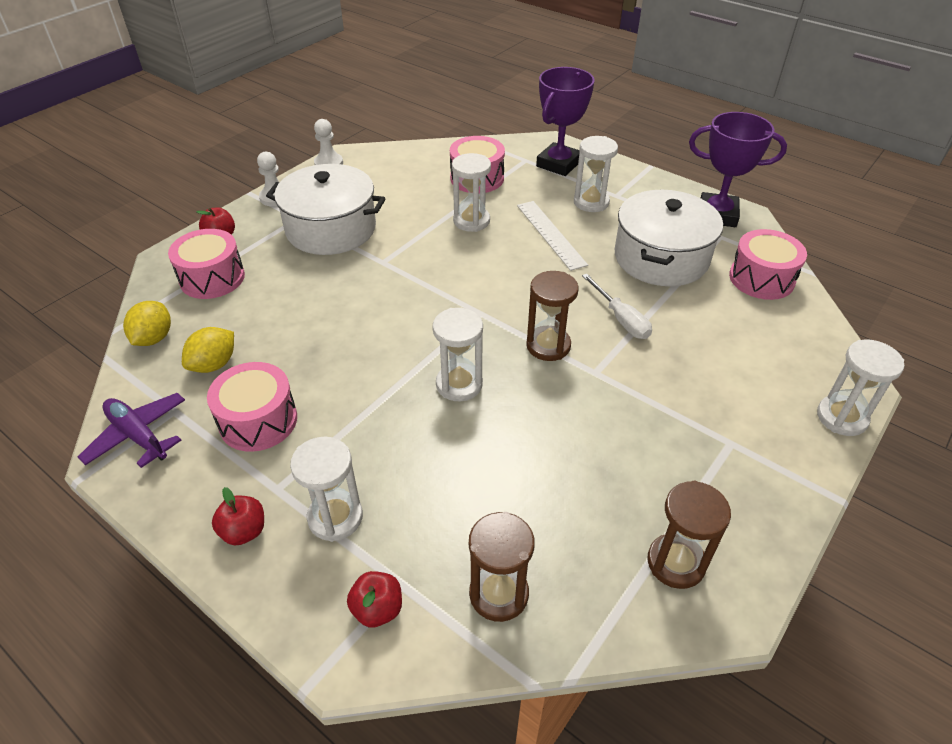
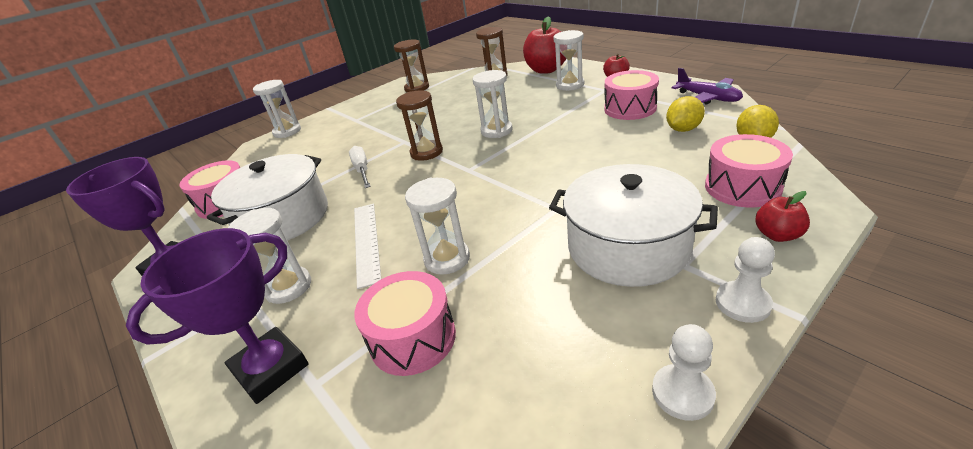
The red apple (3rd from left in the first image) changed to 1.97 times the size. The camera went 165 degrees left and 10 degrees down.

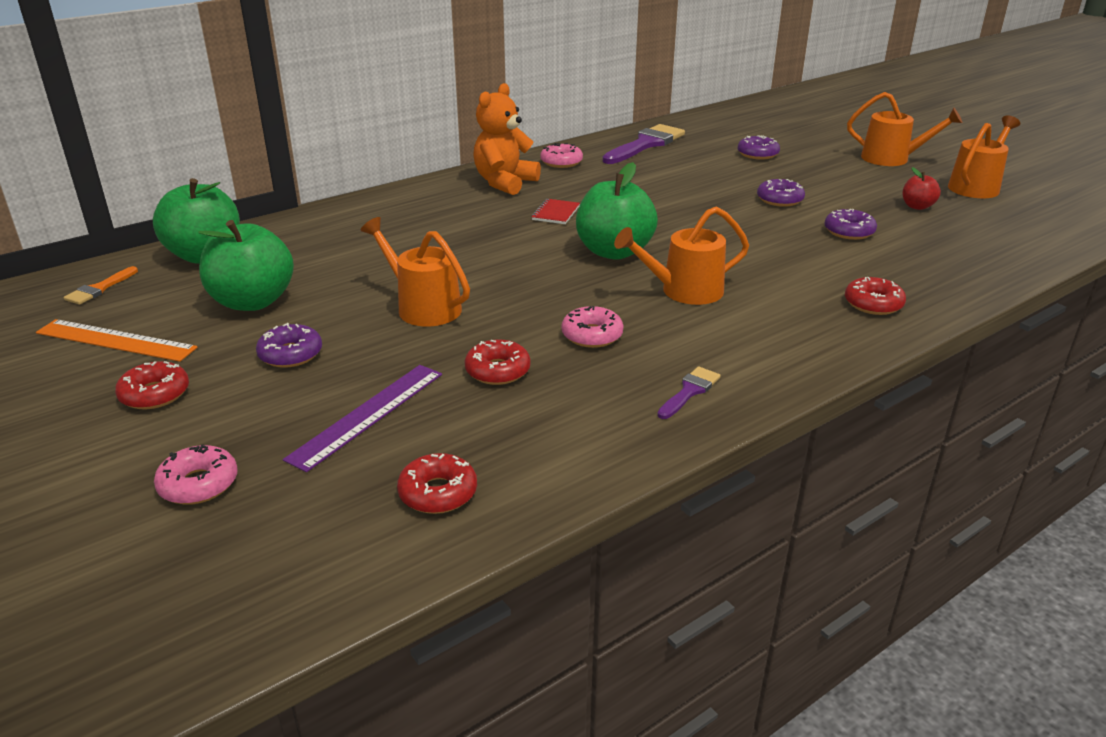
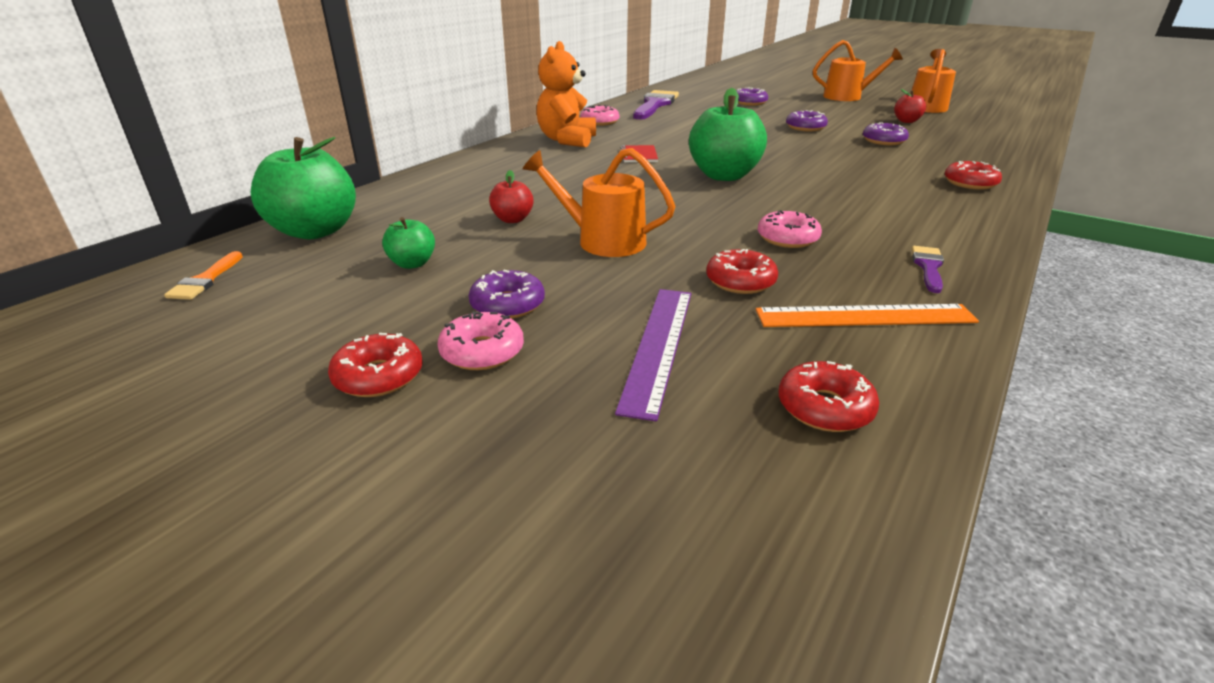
The orange ruler moved. The pink donut (1st from left) moved. The green apple (2nd from left) changed to 0.49 times the size. The orange watering can (2nd from left) disappeared. The red apple (1st from left) appeared. The camera went 20 degrees left and 0 degrees up.

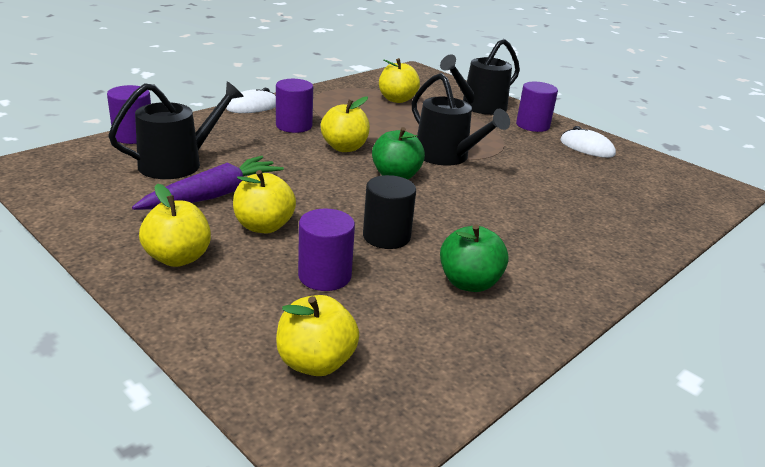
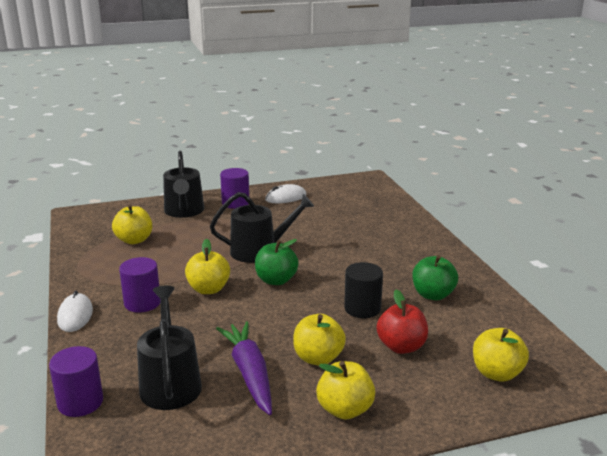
The purple cylinder (3rd from left) was replaced by the red apple. The camera went 60 degrees left and 5 degrees down.

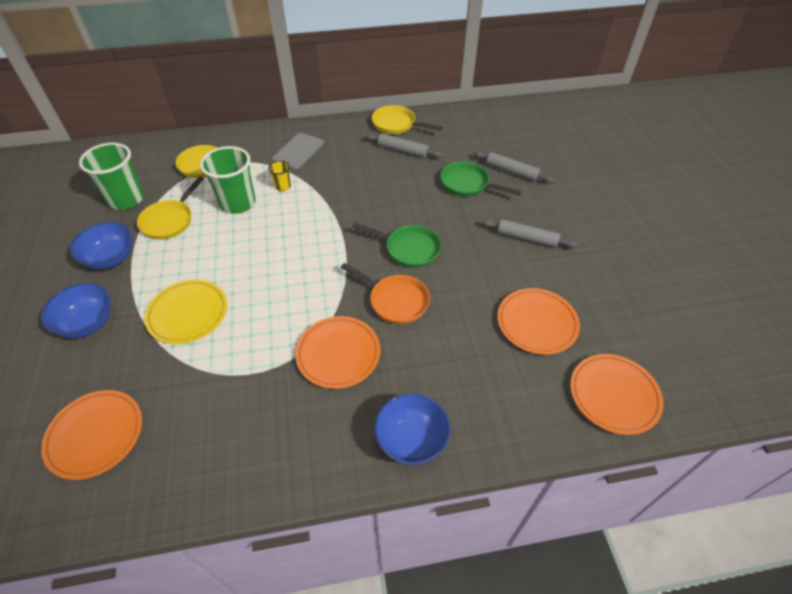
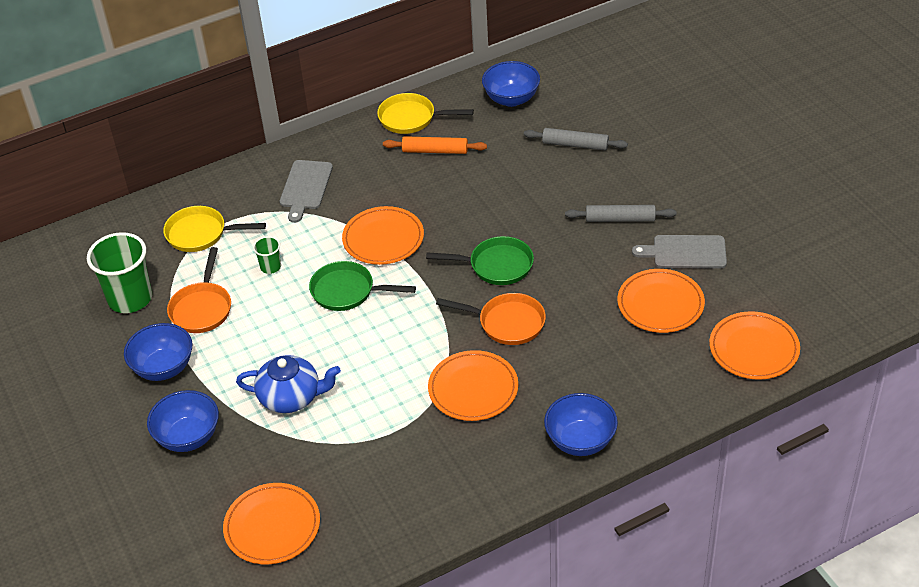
The yellow pan (1st from left) became the orange pan (1st from left). The yellow plate was replaced by the blue teapot. The green cup (2nd from left) changed to 0.47 times the size. The yellow cup disappeared. The grey rolling pin (1st from left) became the orange rolling pin. The green pan (2nd from left in the first image) moved. The orange plate (2nd from left) appeared. The blue bowl (3rd from left) appeared. The grey cutting board (2nd from left) appeared. The camera went 15 degrees left and 5 degrees down.

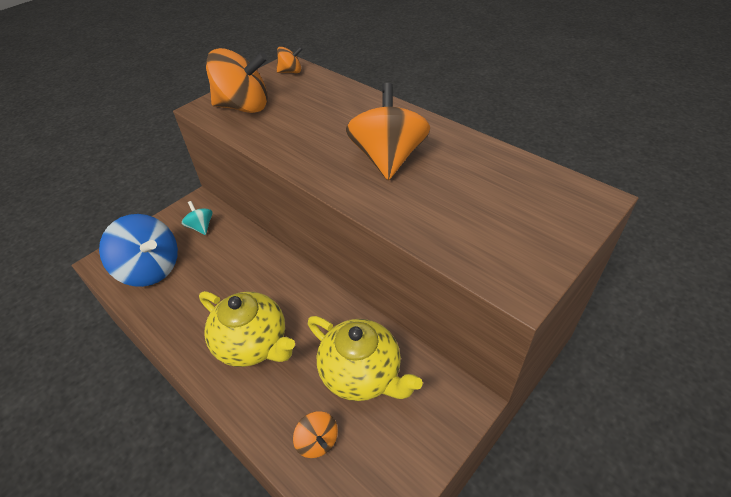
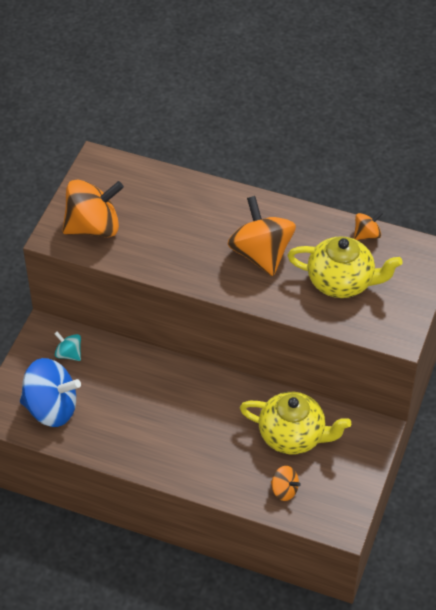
The yellow teapot (1st from left in the first image) moved. The orange spinning top (2nd from left in the first image) moved. The camera went 25 degrees left and 5 degrees up.

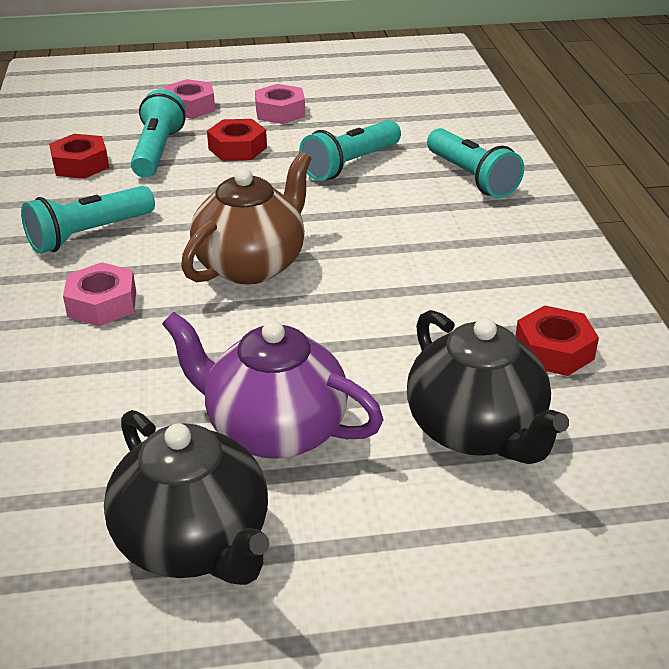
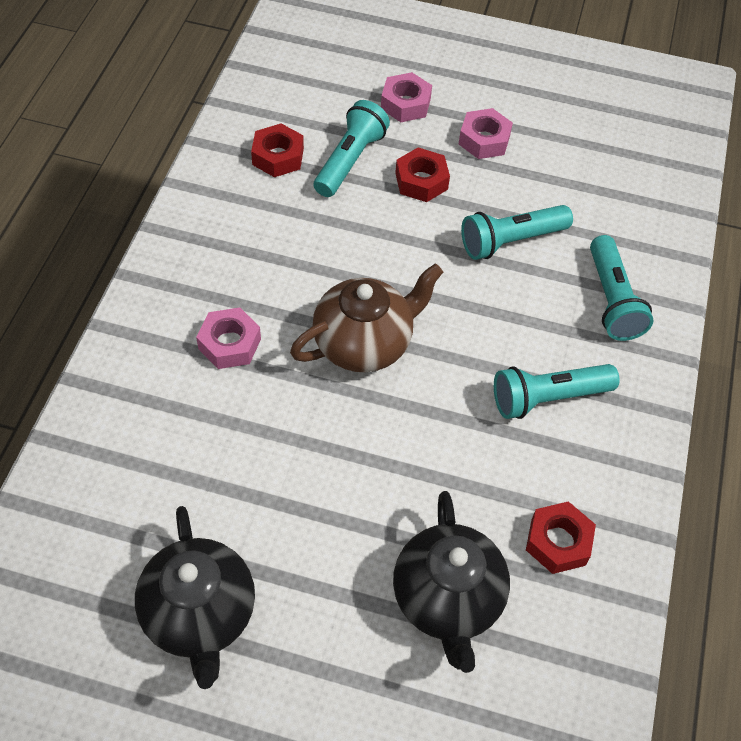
The turquoise flashlight (1st from left in the first image) moved. The purple teapot disappeared. The camera went 20 degrees right and 20 degrees up.

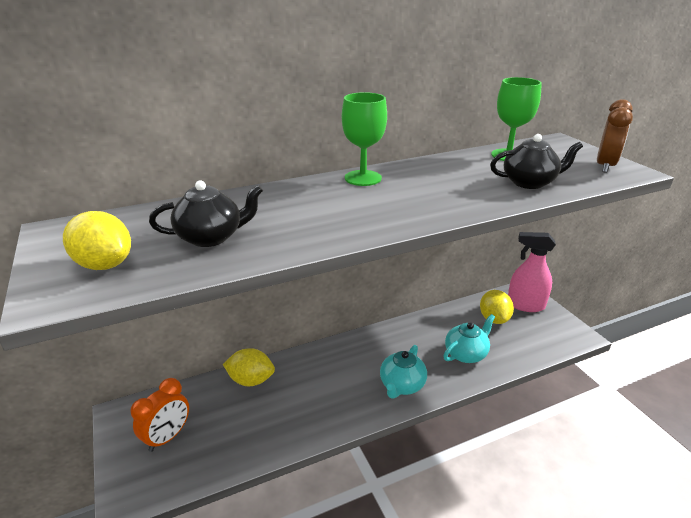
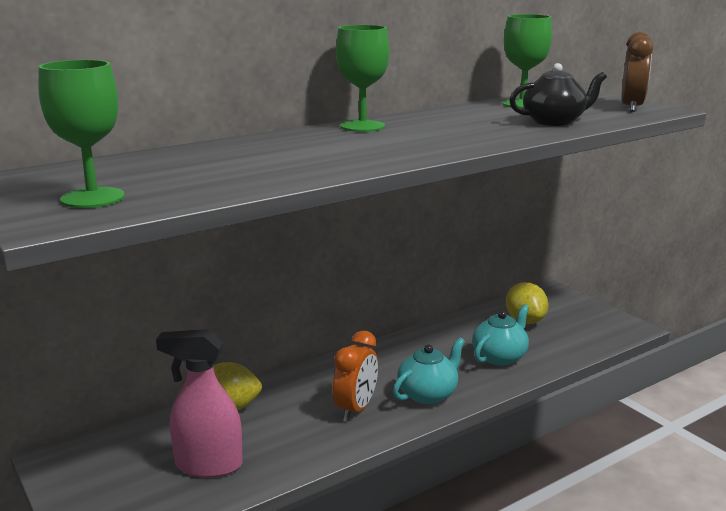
The yellow lemon (1st from left) was replaced by the green goblet (1st from left). The orange clock moved. The black teapot (1st from left) disappeared. The turquoise teapot (1st from left) turned 150 degrees counterclockwise. The pink spray bottle moved. The camera went 10 degrees left and 10 degrees down.

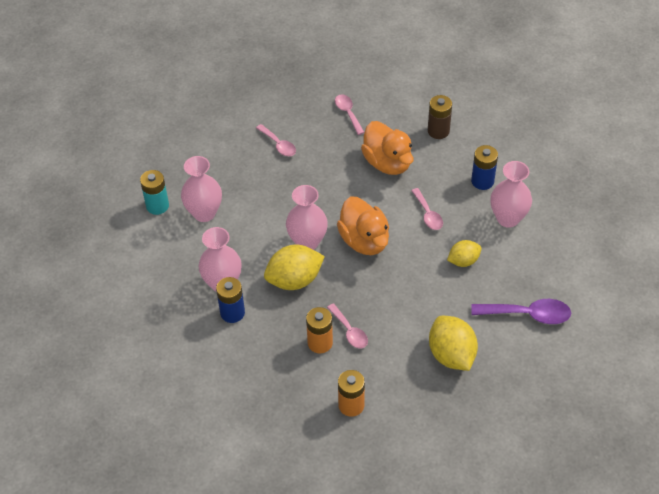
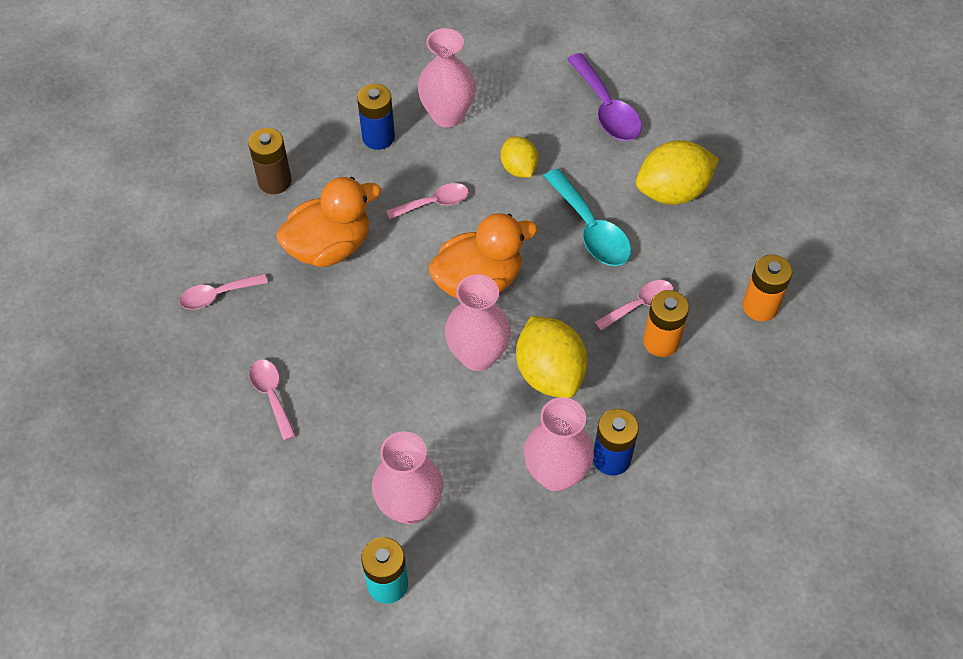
The pink spoon (1st from left in the first image) turned 75 degrees counterclockwise. The purple spoon turned 150 degrees clockwise. The turquoise spoon appeared. The camera went 90 degrees left and 5 degrees up.

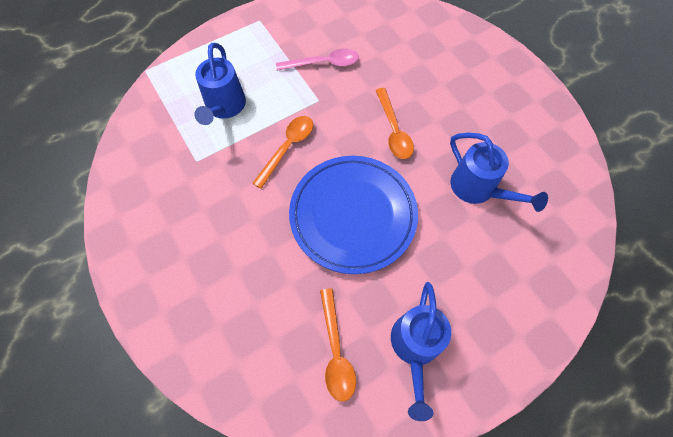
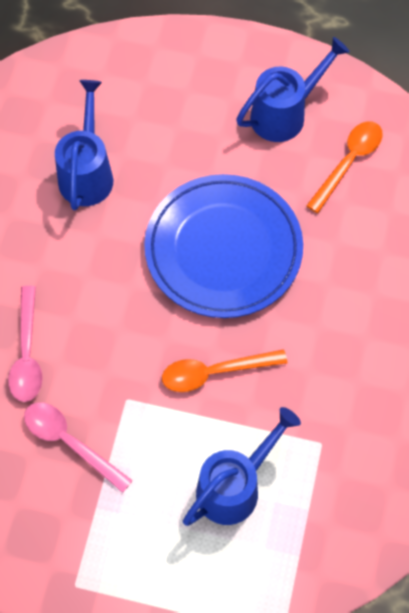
The orange spoon (3rd from left) disappeared. The pink spoon (1st from left) appeared. The camera went 135 degrees left and 0 degrees up.

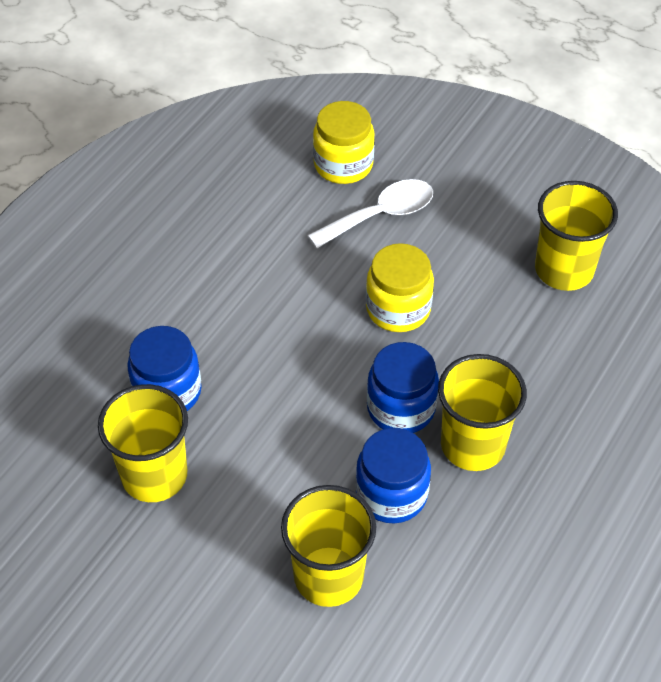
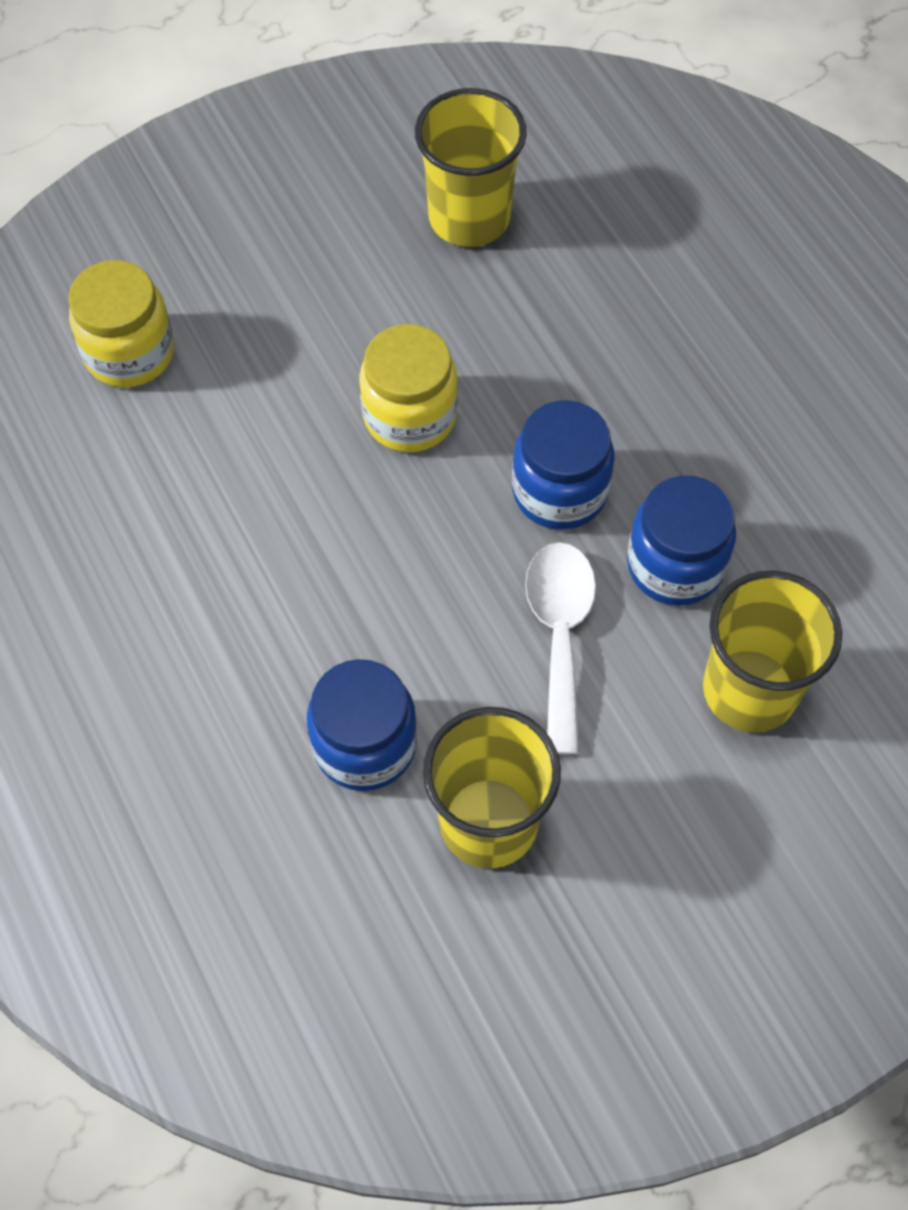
The white spoon moved. The yellow cup (3rd from left) disappeared. The camera went 60 degrees left and 10 degrees up.

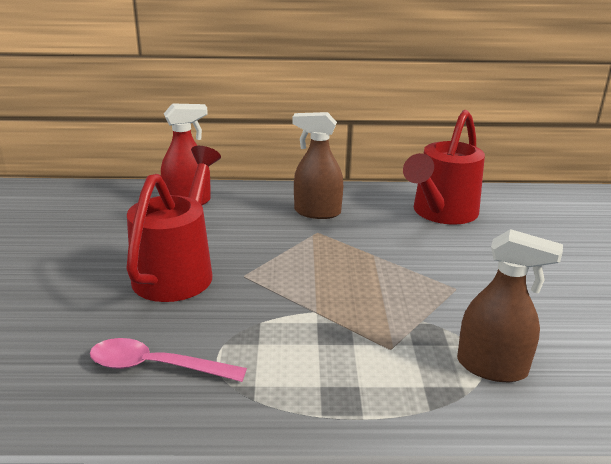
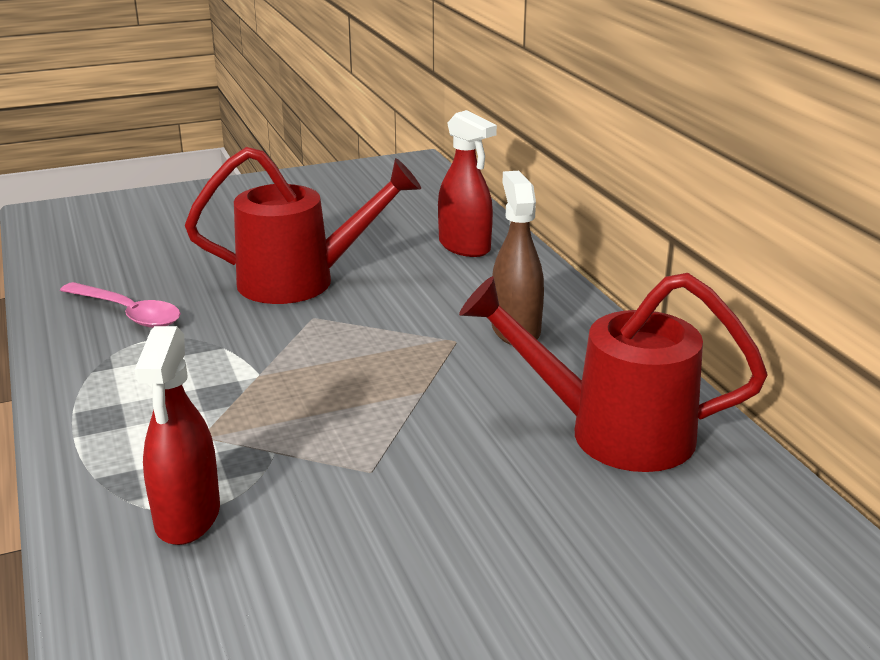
The pink spoon turned 135 degrees clockwise. The brown spray bottle (2nd from left) became the red spray bottle (1st from left). The camera went 70 degrees right and 0 degrees up.

